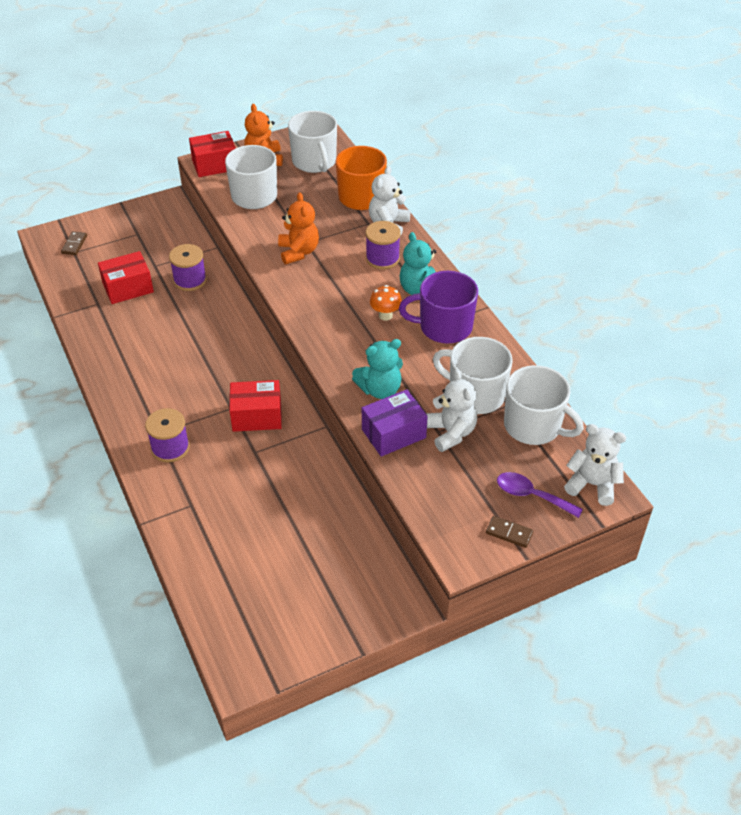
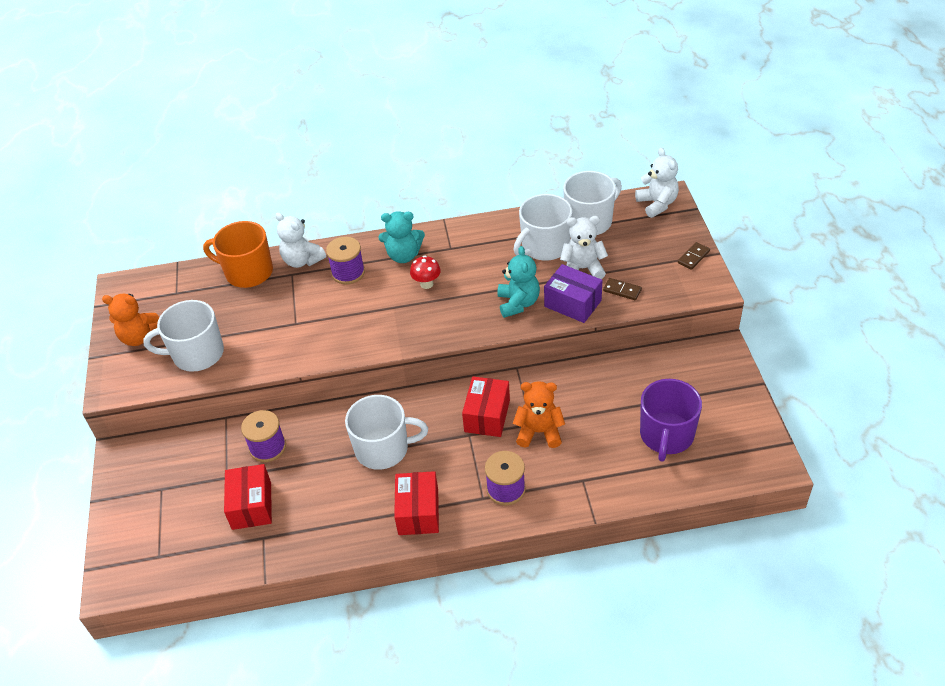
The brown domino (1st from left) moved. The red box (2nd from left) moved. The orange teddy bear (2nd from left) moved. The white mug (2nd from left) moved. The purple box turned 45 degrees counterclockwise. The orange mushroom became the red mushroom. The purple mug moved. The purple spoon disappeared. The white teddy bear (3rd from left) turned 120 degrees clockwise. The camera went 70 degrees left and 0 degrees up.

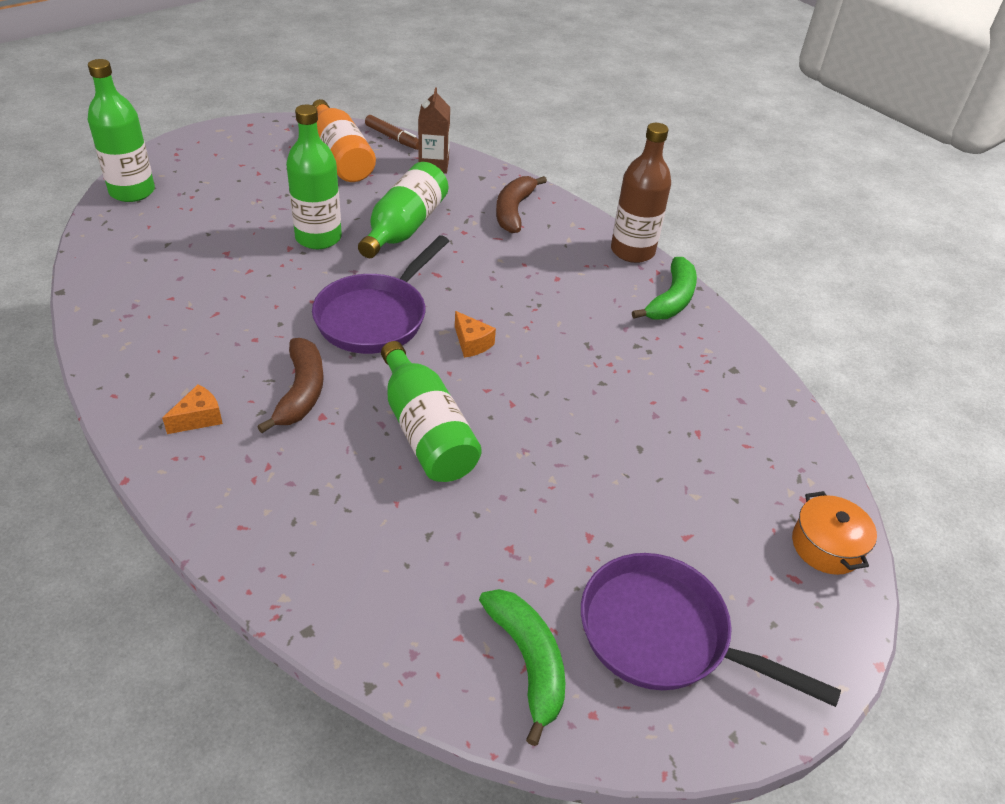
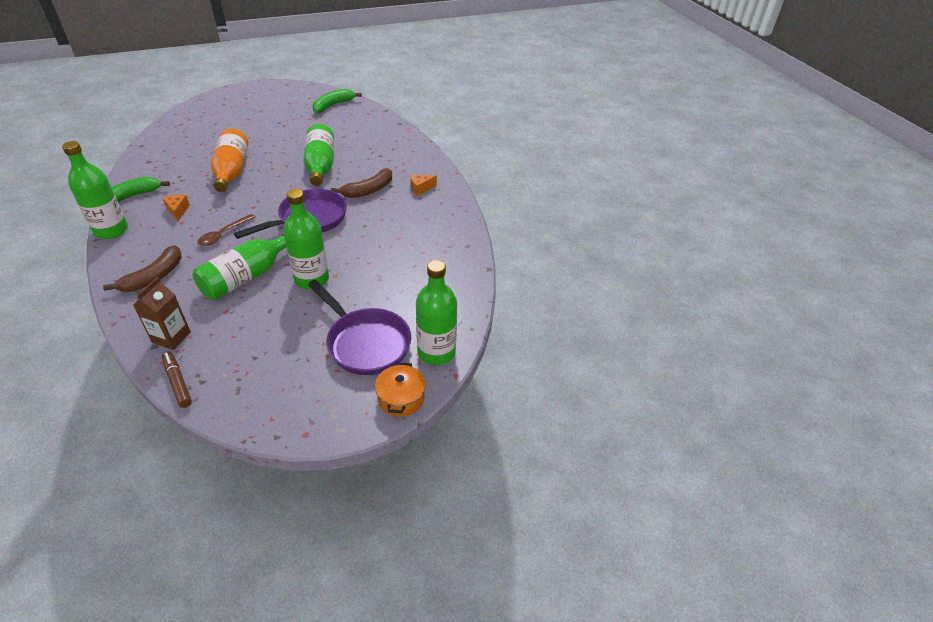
The brown banana (1st from left in the first image) turned 150 degrees counterclockwise. The orange bottle moved. The orange cheese (2nd from left in the first image) moved. The green banana (1st from left in the first image) turned 45 degrees clockwise. The purple pan (2nd from left) moved. The brown bottle became the green bottle (1st from left). The orange pot moved. The brown spoon appeared. The camera went 160 degrees left and 0 degrees up.

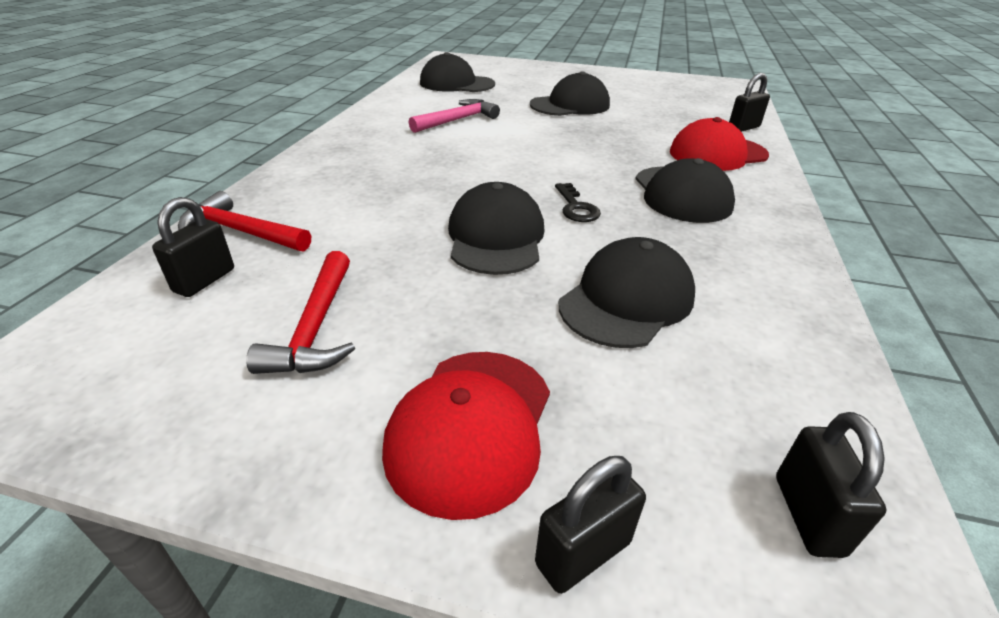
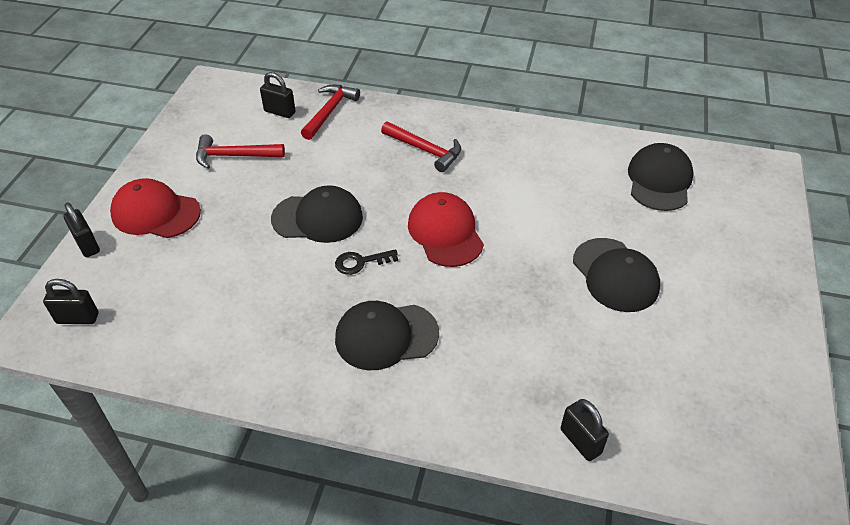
The pink hammer disappeared. The black cap (4th from left) disappeared. The red cap (2nd from left) moved. The red hammer (3rd from left) appeared. The camera went 90 degrees right and 10 degrees up.

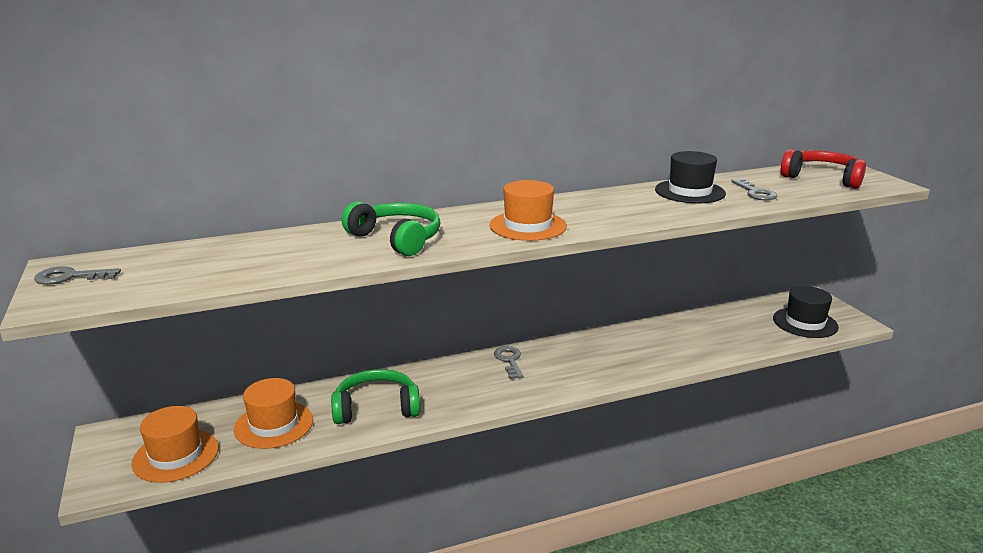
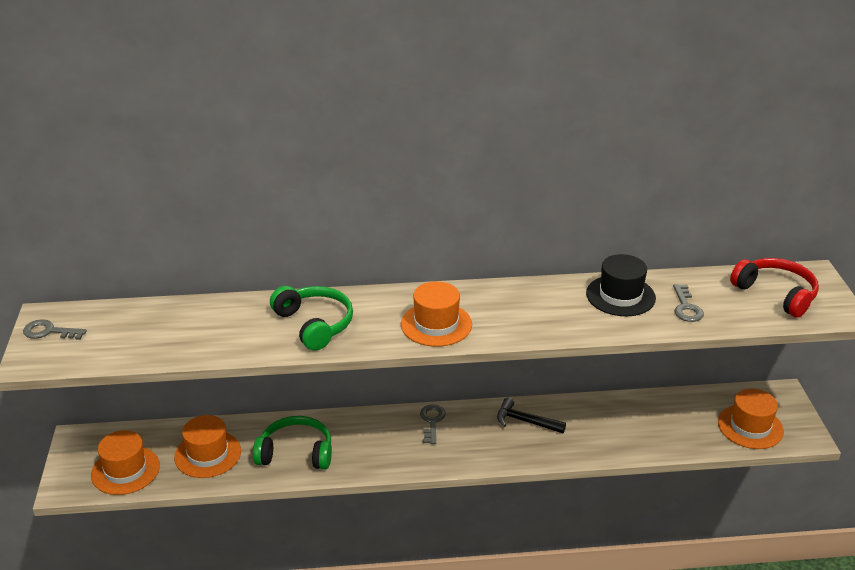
The black hat (2nd from left) became the orange hat (4th from left). The black hammer appeared. The camera went 15 degrees right and 10 degrees up.

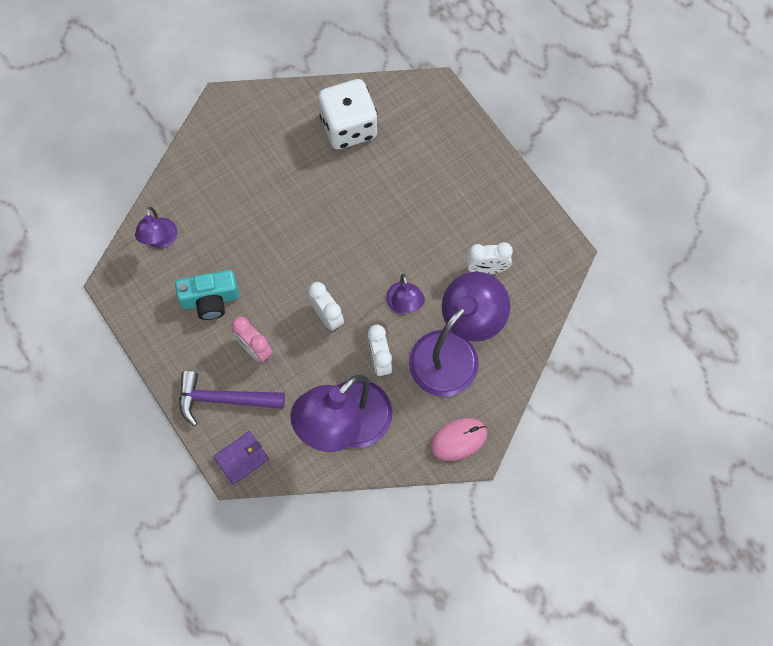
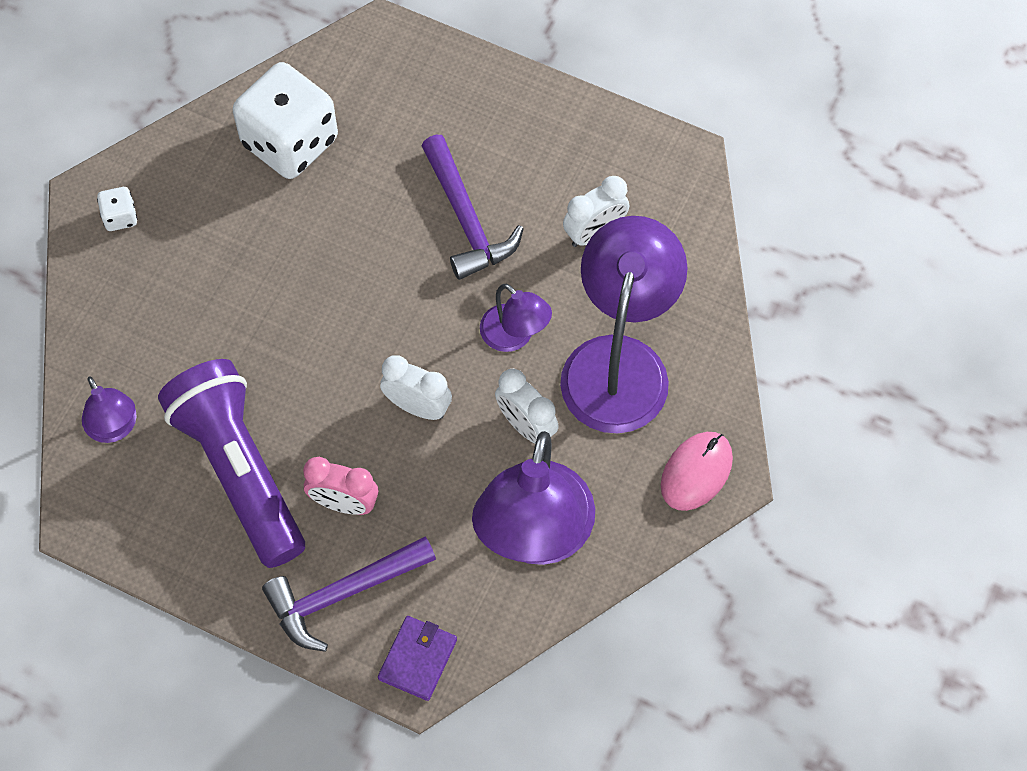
The turquoise camera was replaced by the purple flashlight. The white dice (1st from left) appeared. The purple hammer (2nd from left) appeared. The camera went 30 degrees left and 5 degrees down.

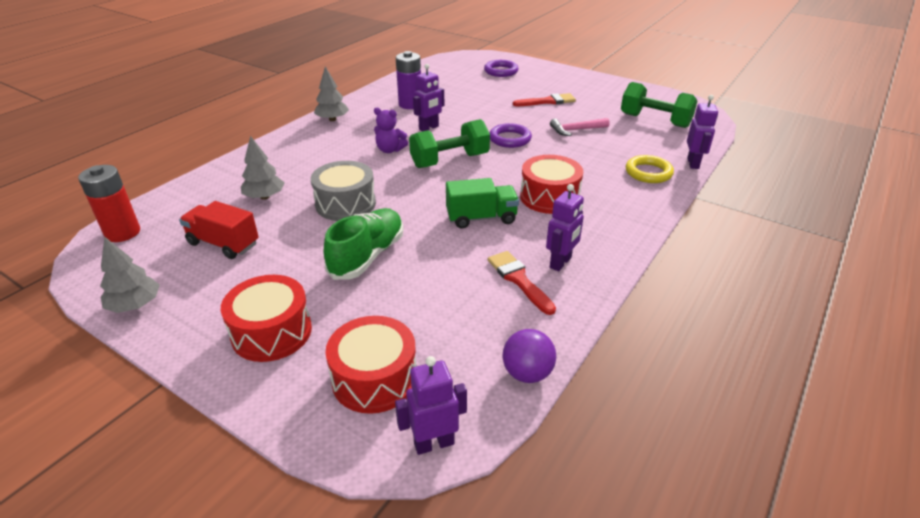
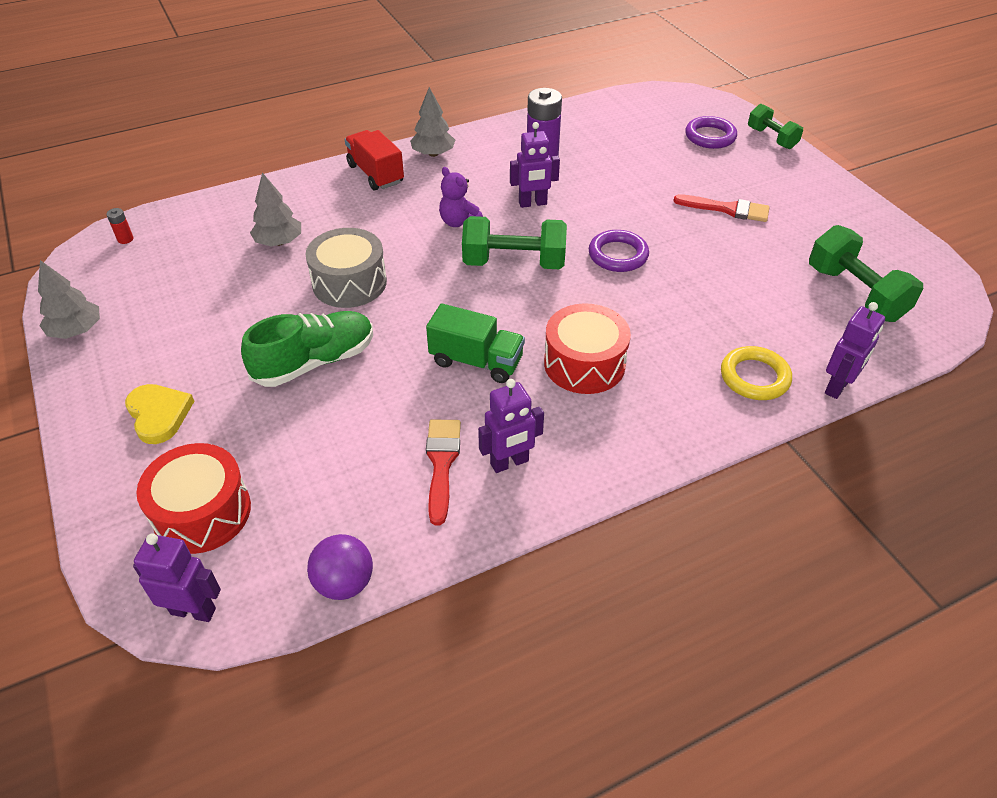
The red battery changed to 0.43 times the size. The red truck moved. The red drum (1st from left) was replaced by the yellow heart. The pink hammer disappeared. The green dumbbell (2nd from left) appeared. The camera went 30 degrees right and 10 degrees up.

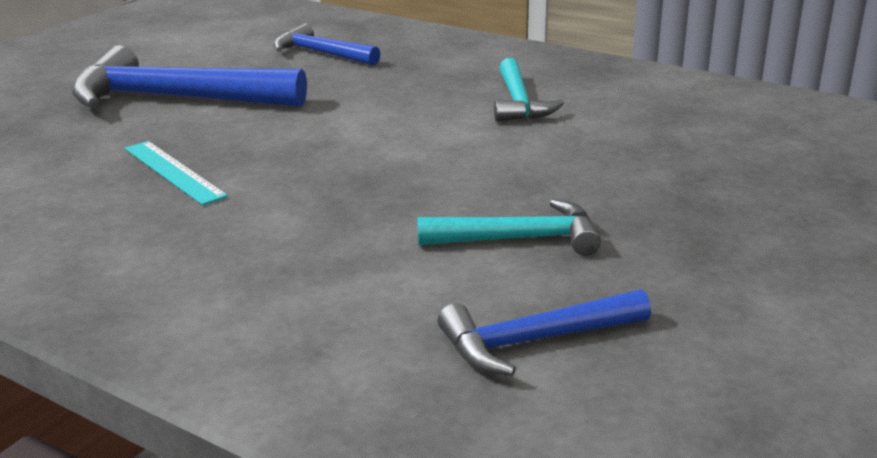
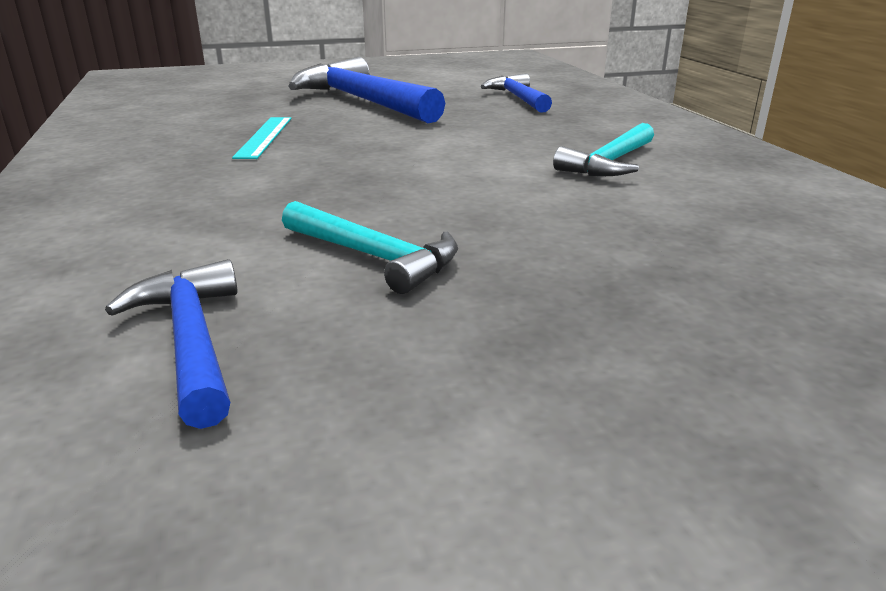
The blue hammer (3rd from left in the first image) turned 45 degrees clockwise. The camera went 40 degrees right and 0 degrees up.

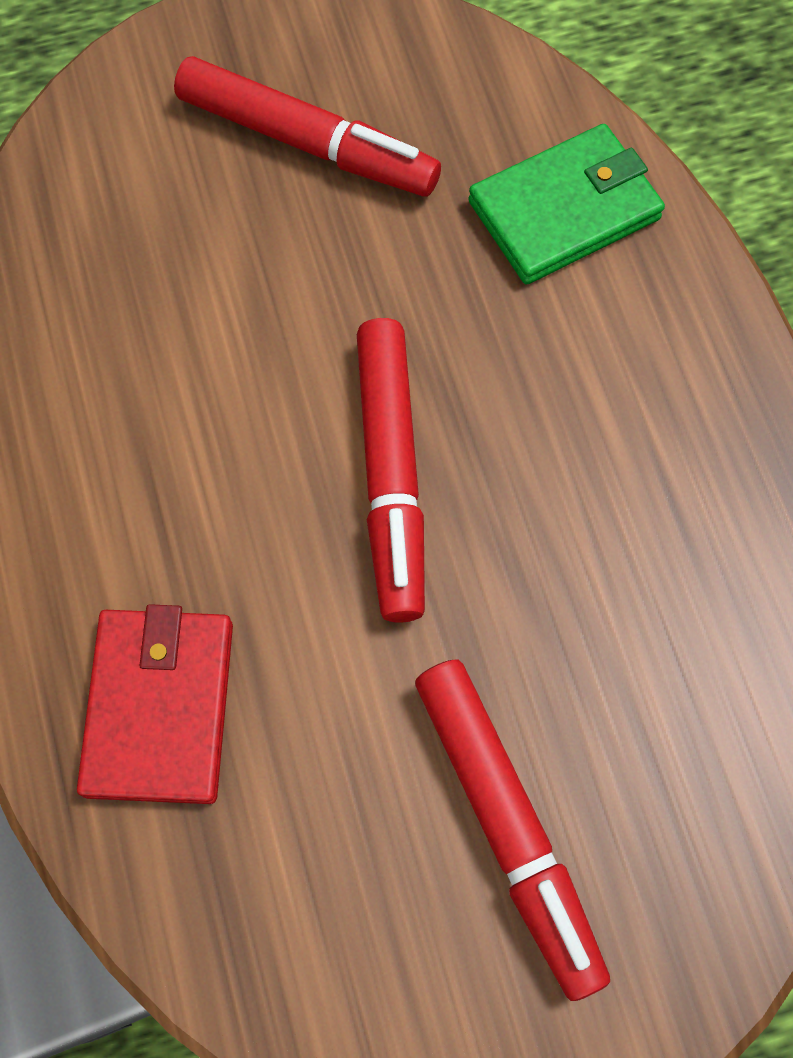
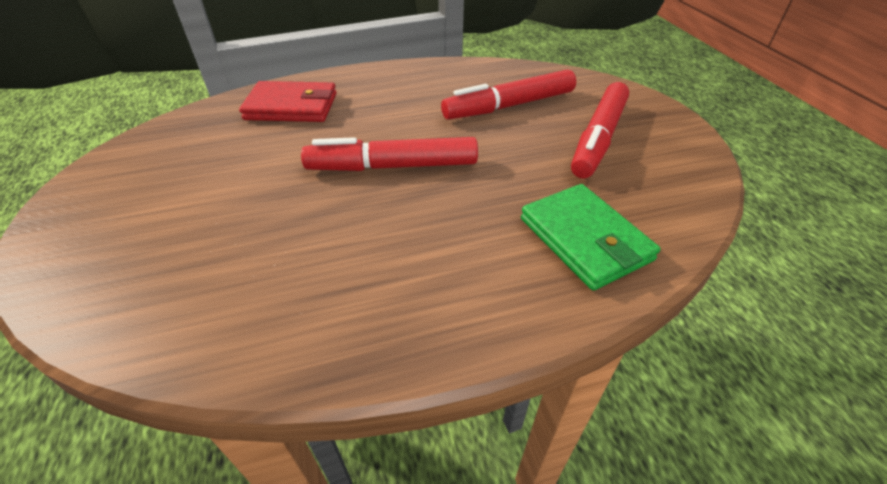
The red marker (3rd from left in the first image) moved. The camera went 90 degrees right and 25 degrees down.

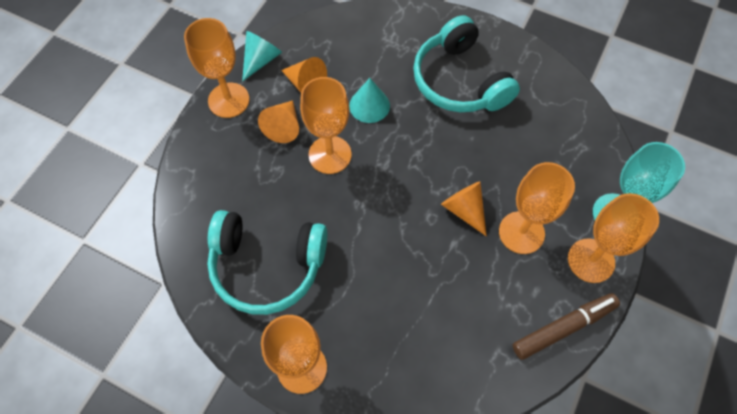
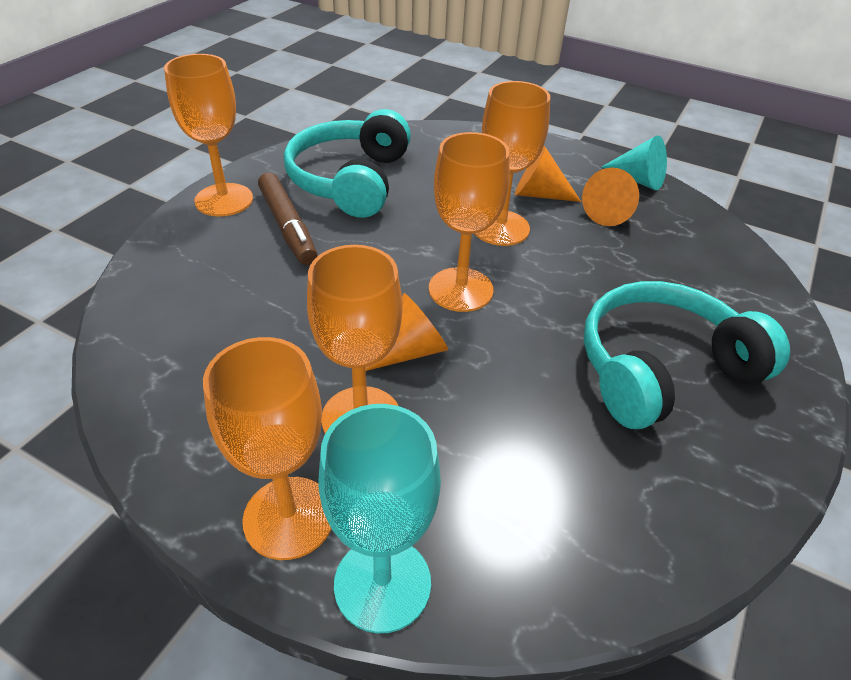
The orange goblet (1st from left in the first image) moved. The turquoise cone (2nd from left) disappeared. The brown marker moved. The camera went 90 degrees right and 20 degrees down.

